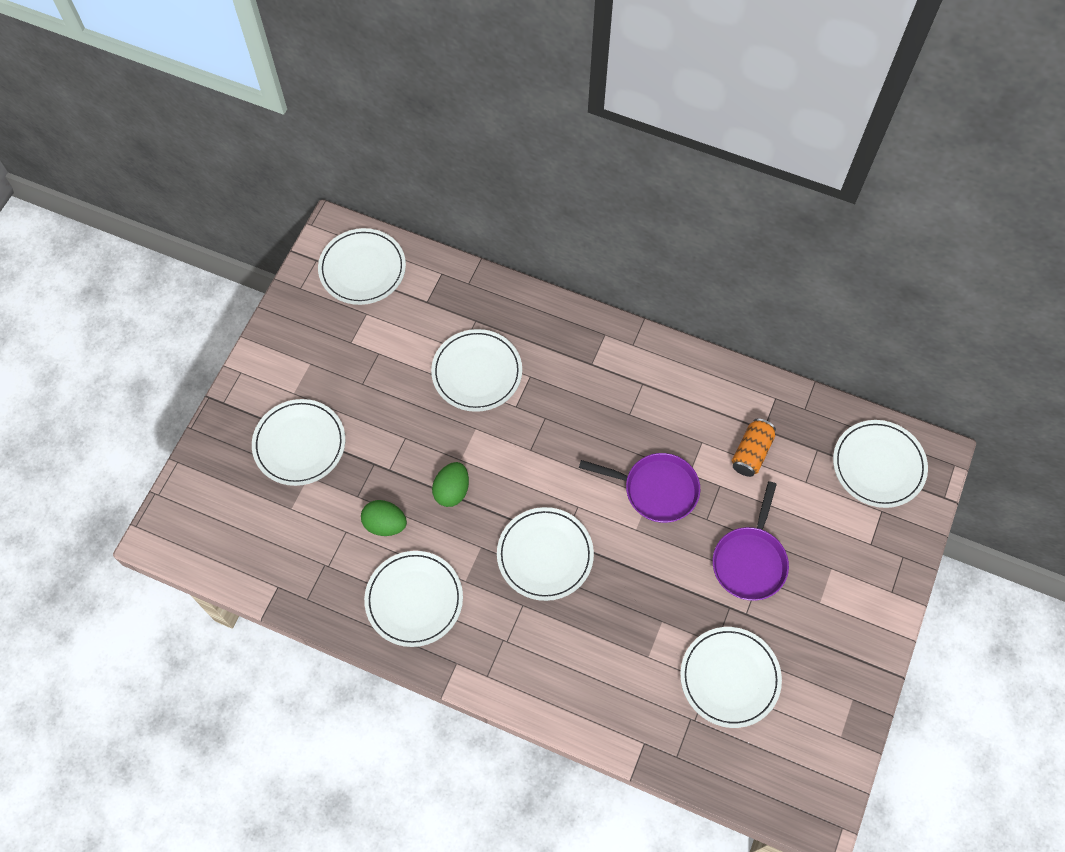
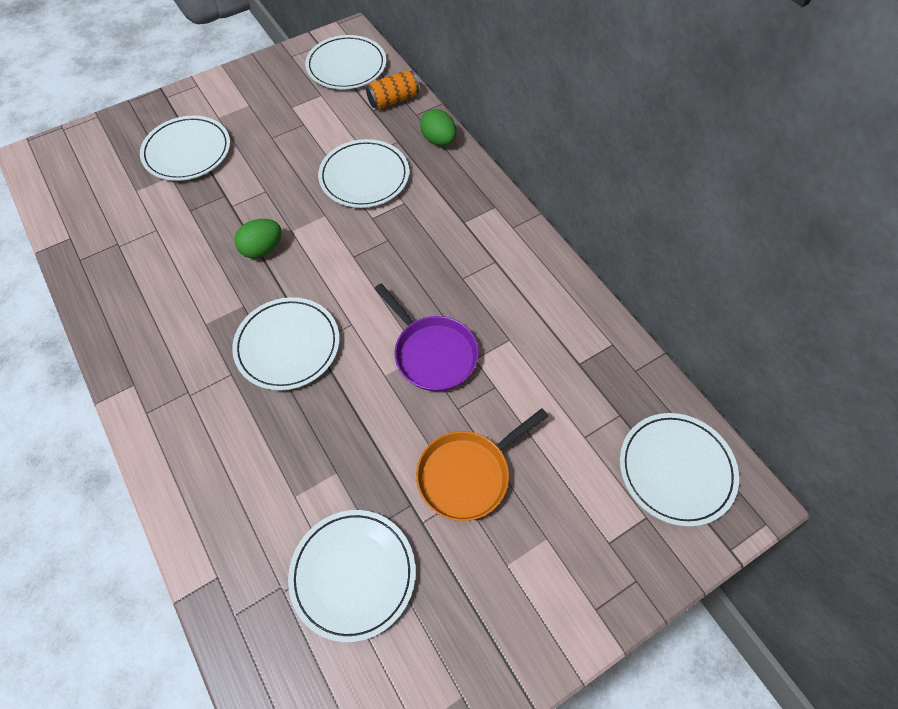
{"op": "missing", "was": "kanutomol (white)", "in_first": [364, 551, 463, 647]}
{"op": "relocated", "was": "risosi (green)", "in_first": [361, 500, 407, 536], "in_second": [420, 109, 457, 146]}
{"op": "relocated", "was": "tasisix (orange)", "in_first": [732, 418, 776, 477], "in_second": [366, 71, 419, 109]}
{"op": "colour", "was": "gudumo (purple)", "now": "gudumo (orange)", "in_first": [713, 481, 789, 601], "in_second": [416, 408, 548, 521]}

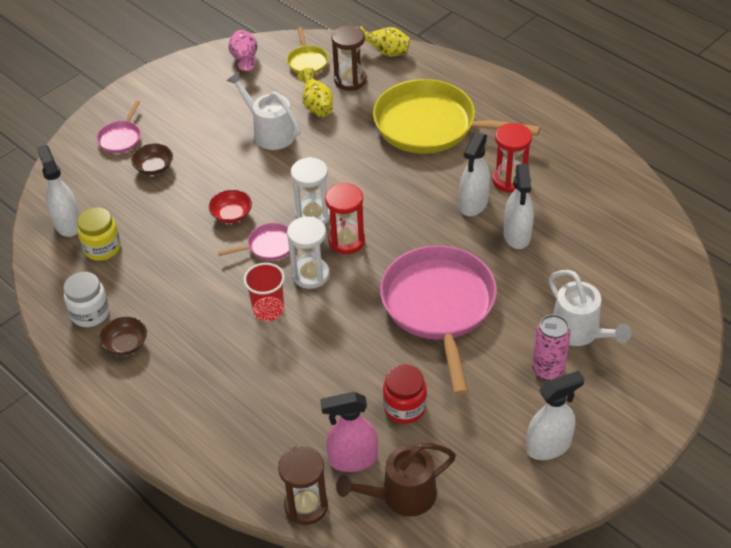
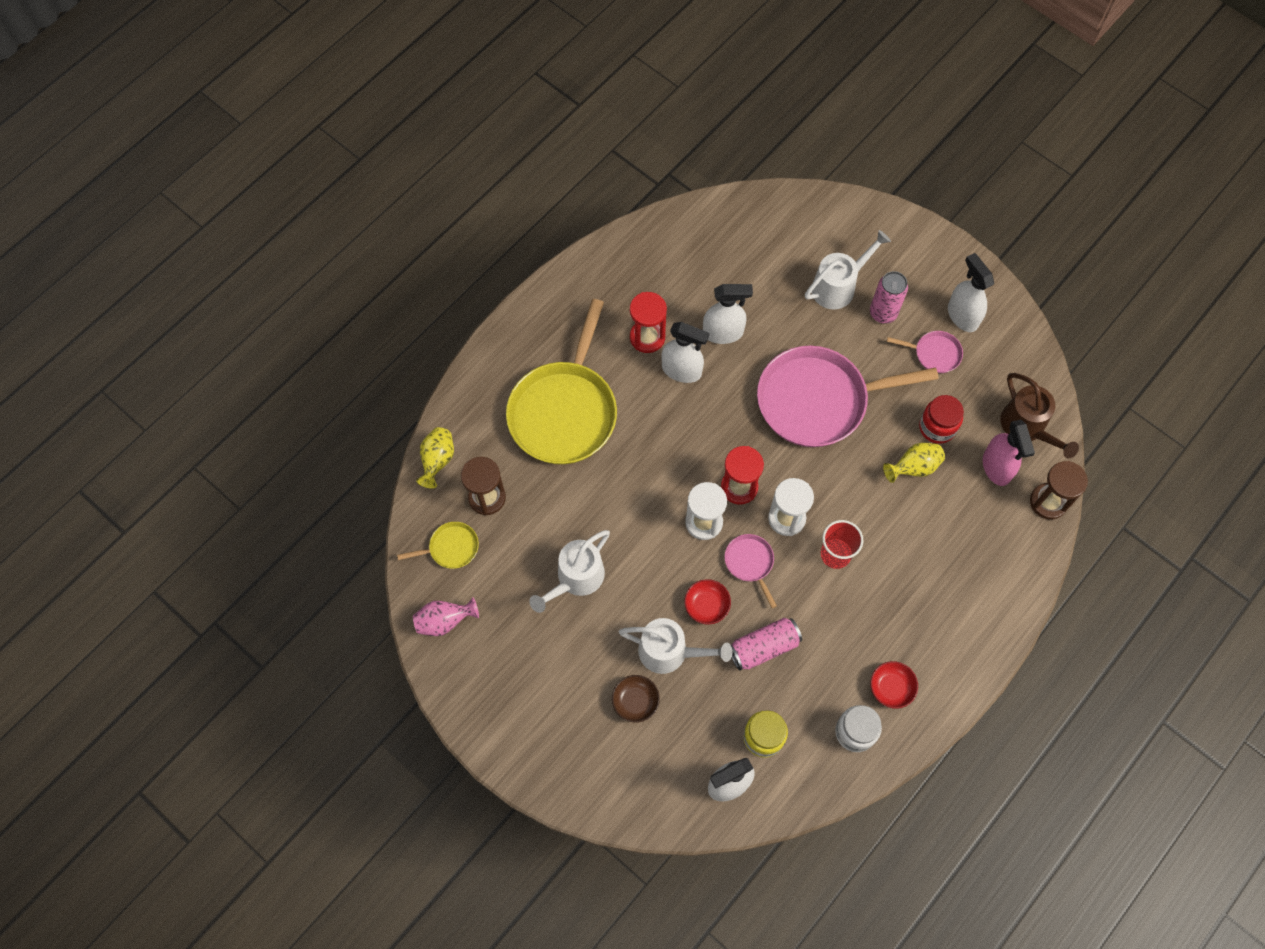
{"op": "appeared", "now": "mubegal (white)", "in_second": [619, 618, 732, 674]}
{"op": "appeared", "now": "tasisix (pink)", "in_second": [731, 618, 802, 671]}
{"op": "relocated", "was": "gudumo (pink)", "in_first": [97, 101, 141, 153], "in_second": [887, 331, 963, 373]}
{"op": "relocated", "was": "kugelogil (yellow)", "in_first": [297, 68, 333, 117], "in_second": [883, 443, 945, 483]}
{"op": "colour", "was": "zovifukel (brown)", "now": "zovifukel (red)", "in_first": [99, 317, 147, 356], "in_second": [870, 661, 918, 709]}

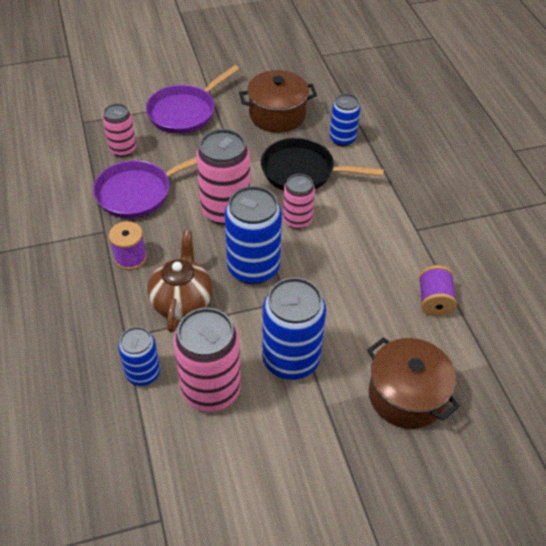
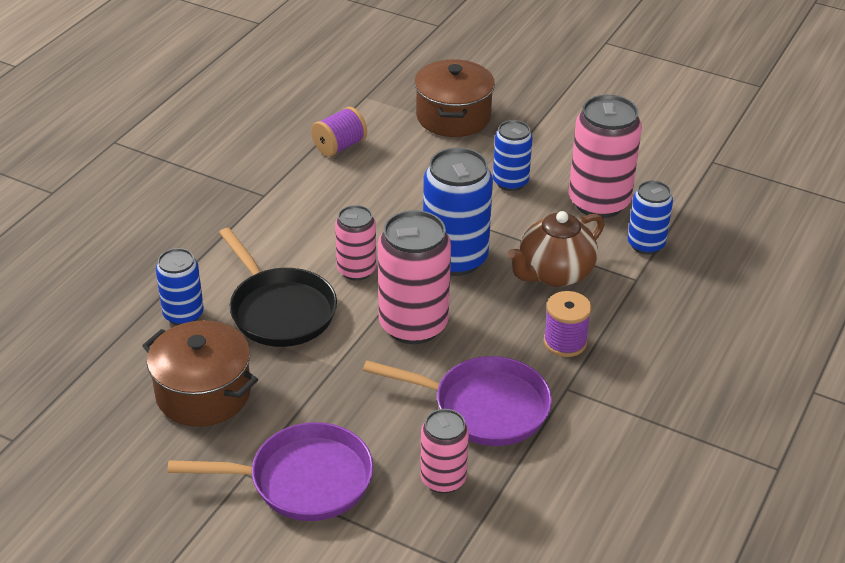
{"op": "size", "was": "tasisix (blue)", "in_first": [262, 277, 326, 380], "in_second": [493, 120, 533, 191], "ratio": 0.59}

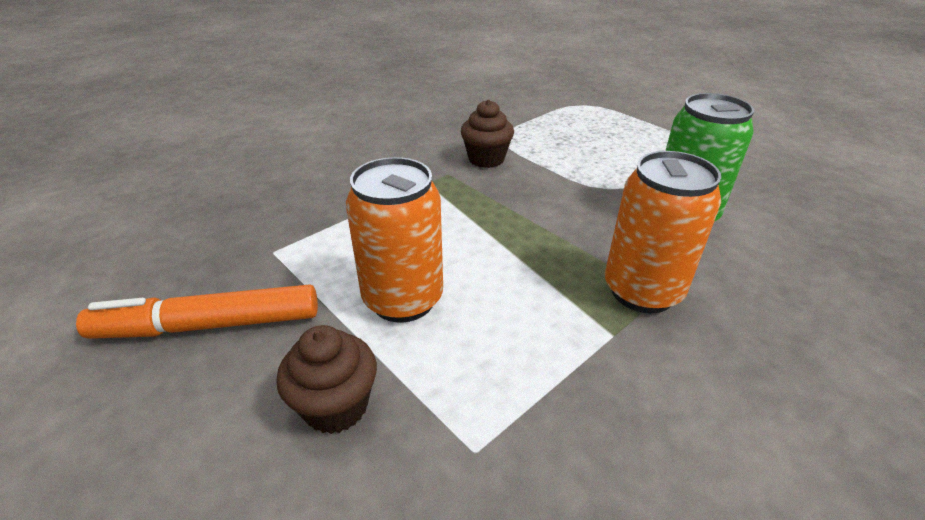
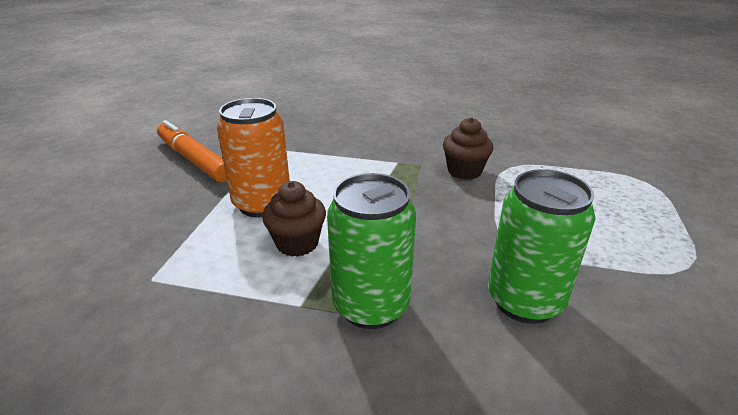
{"op": "relocated", "was": "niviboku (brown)", "in_first": [276, 325, 377, 434], "in_second": [262, 181, 326, 257]}
{"op": "colour", "was": "tasisix (orange)", "now": "tasisix (green)", "in_first": [605, 151, 721, 313], "in_second": [327, 173, 416, 329]}

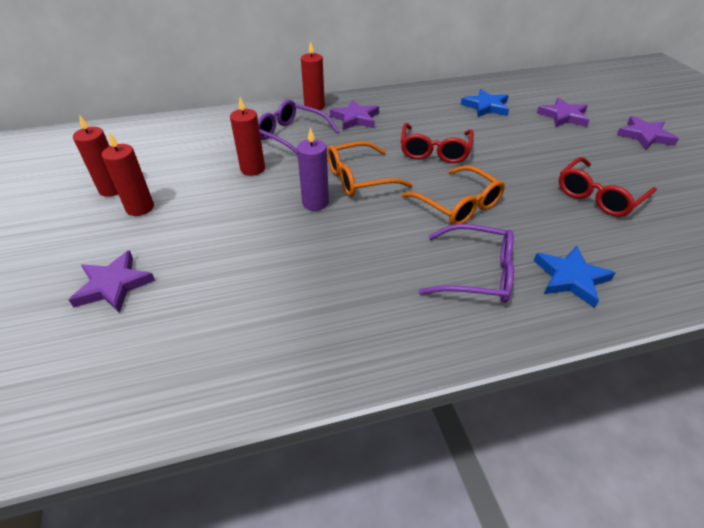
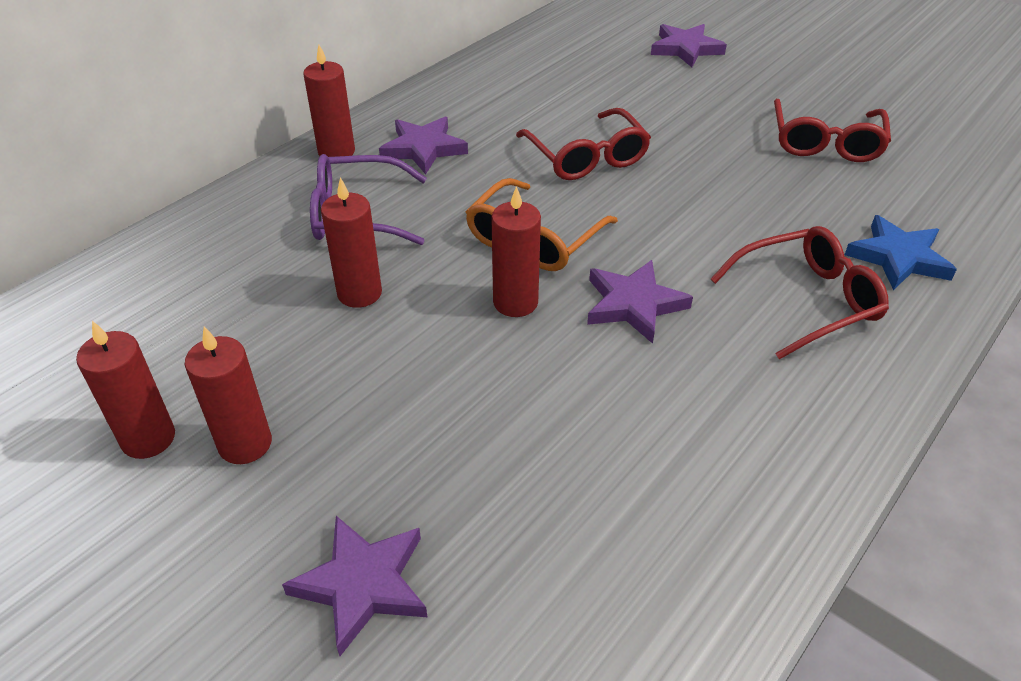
{"op": "missing", "was": "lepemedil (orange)", "in_first": [401, 166, 505, 225]}
{"op": "missing", "was": "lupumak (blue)", "in_first": [461, 89, 509, 117]}
{"op": "relocated", "was": "lupumak (purple)", "in_first": [617, 116, 679, 149], "in_second": [587, 260, 693, 344]}
{"op": "colour", "was": "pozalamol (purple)", "now": "pozalamol (red)", "in_first": [297, 127, 329, 211], "in_second": [491, 186, 541, 317]}
{"op": "colour", "was": "lepemedil (purple)", "now": "lepemedil (red)", "in_first": [419, 224, 514, 303], "in_second": [710, 226, 889, 359]}

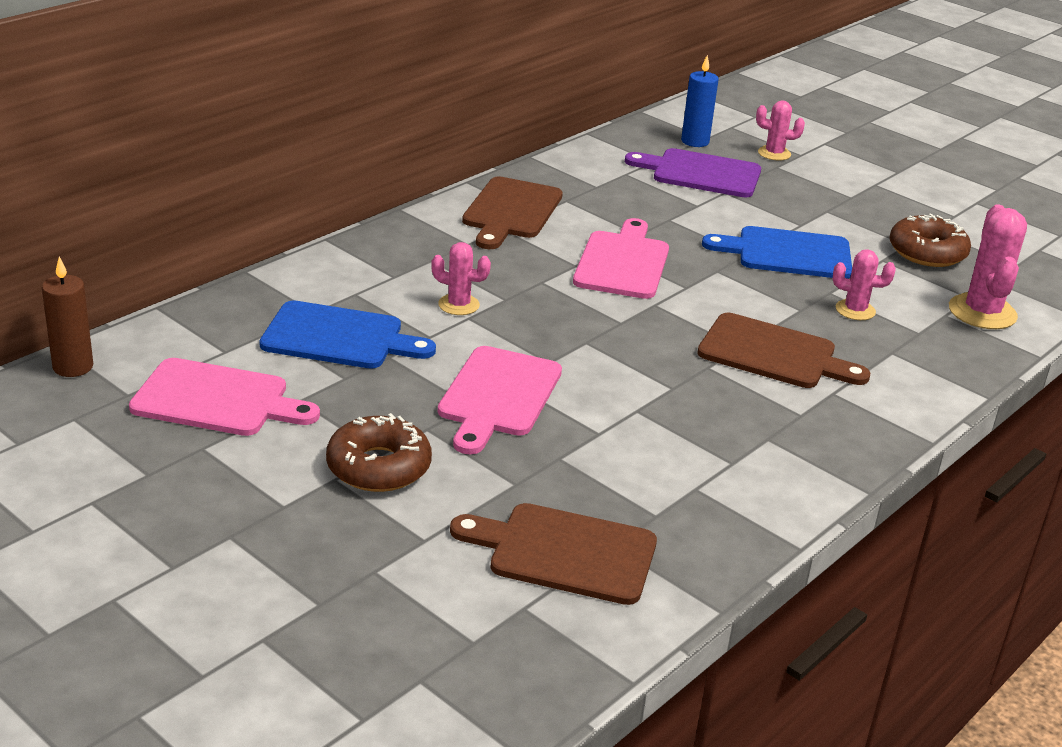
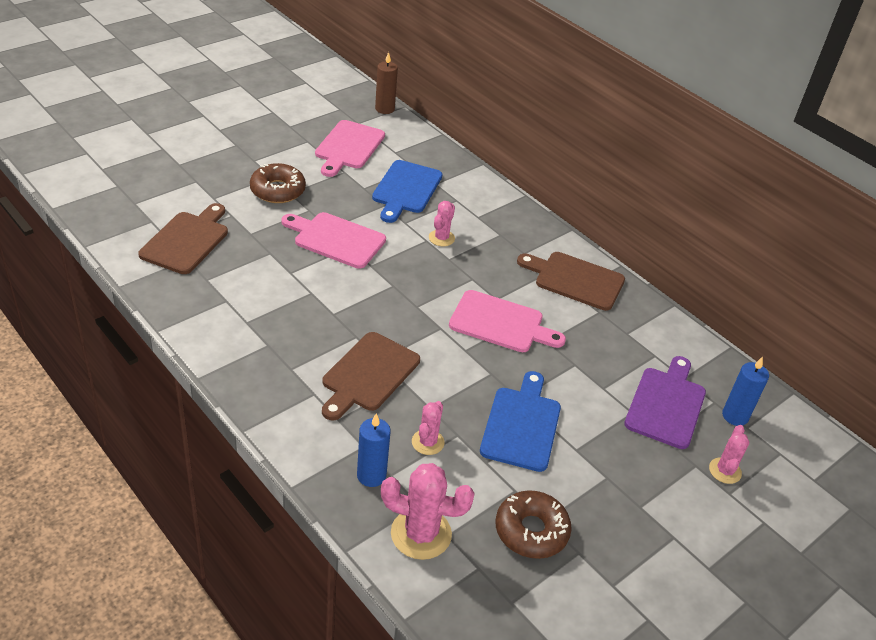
{"op": "appeared", "now": "pozalamol (blue)", "in_second": [357, 413, 391, 487]}

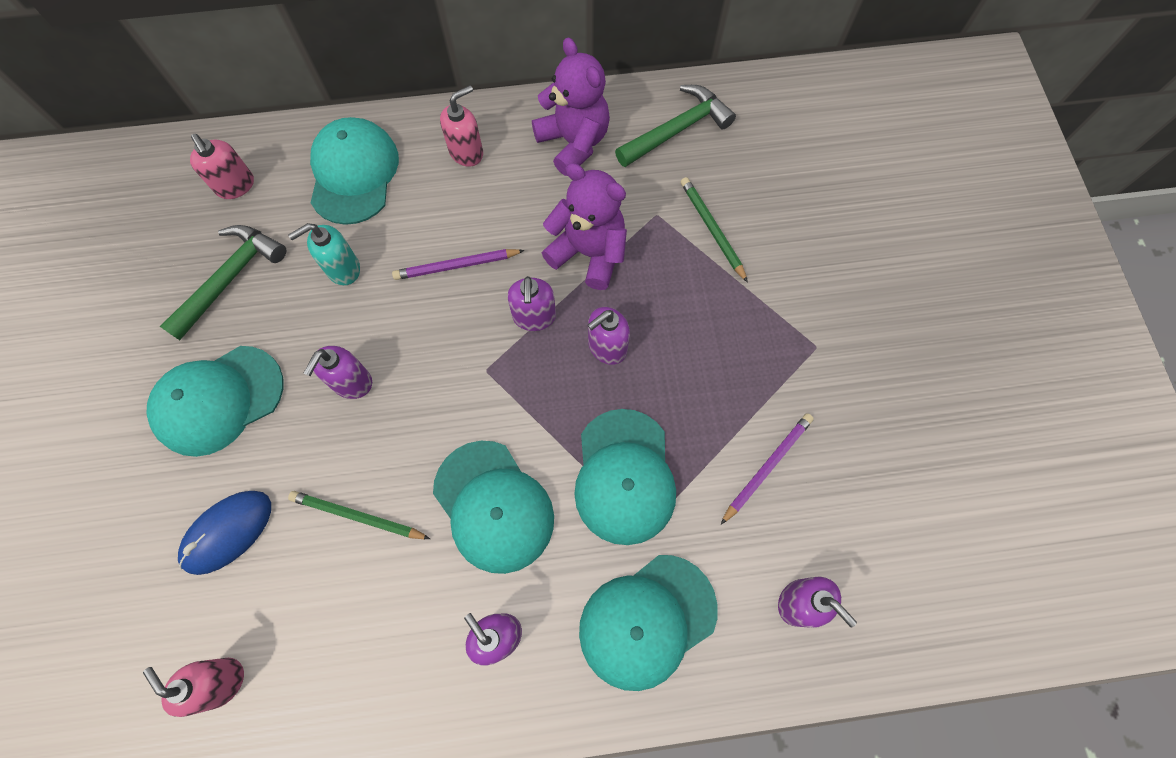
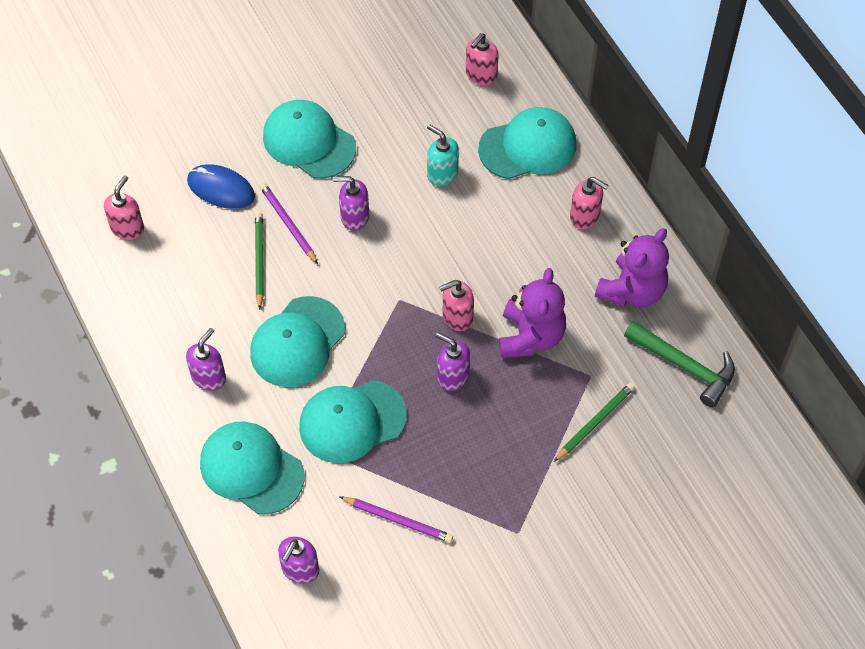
{"op": "missing", "was": "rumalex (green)", "in_first": [160, 225, 286, 340]}
{"op": "relocated", "was": "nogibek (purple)", "in_first": [392, 249, 525, 280], "in_second": [259, 183, 318, 264]}
{"op": "colour", "was": "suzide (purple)", "now": "suzide (pink)", "in_first": [507, 276, 556, 331], "in_second": [439, 280, 474, 331]}

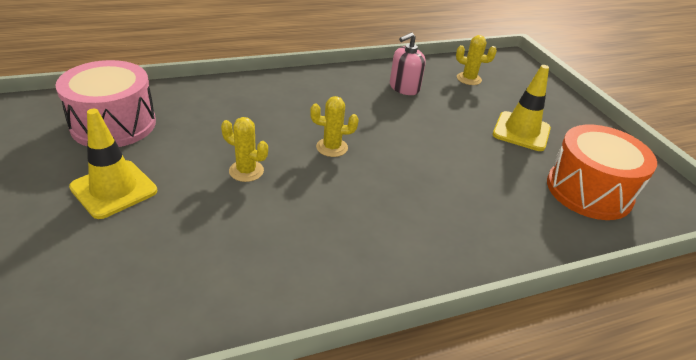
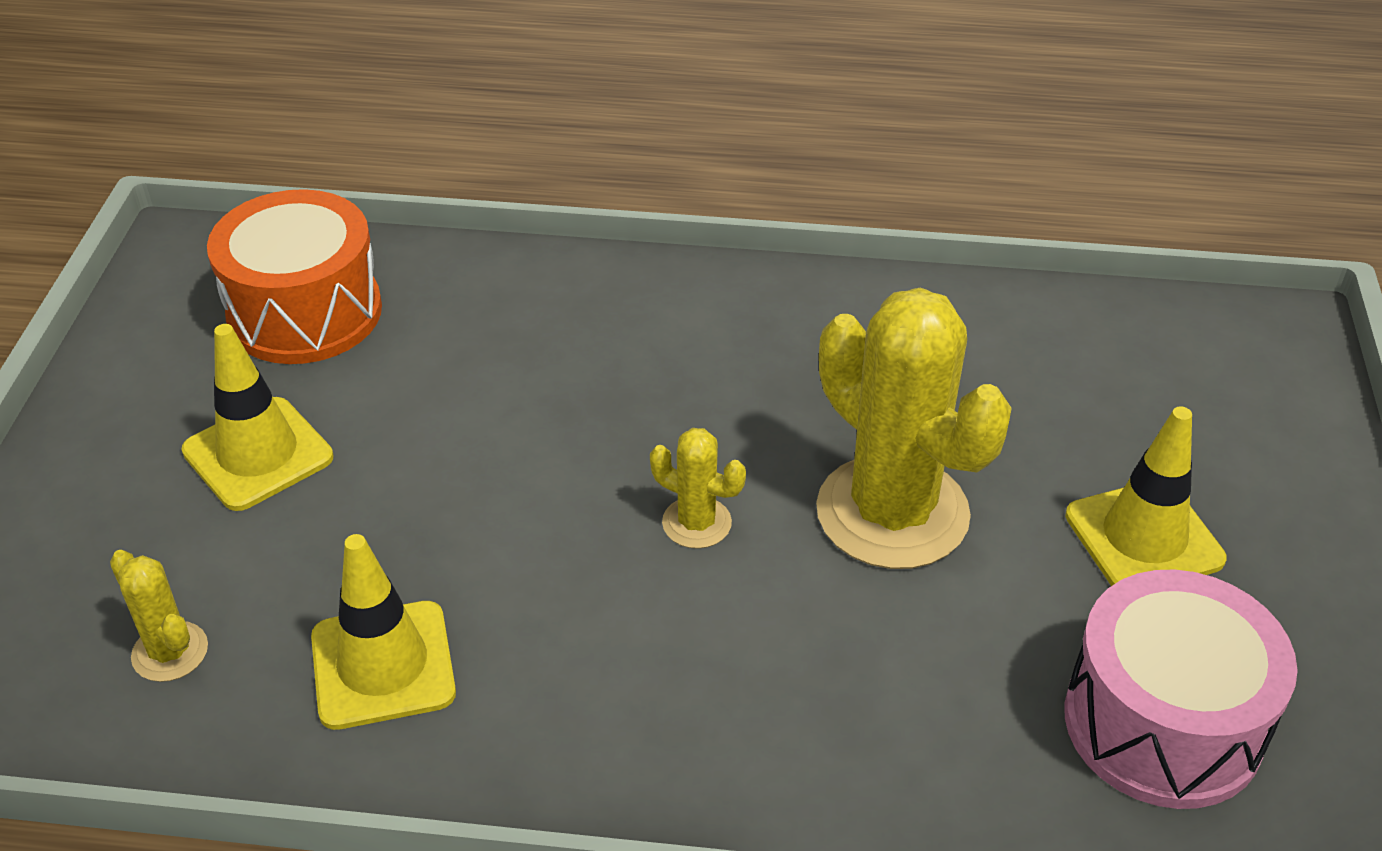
{"op": "exchanged", "was": "suzide (pink)", "now": "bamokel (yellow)", "in_first": [390, 32, 426, 95], "in_second": [311, 534, 456, 730]}
{"op": "size", "was": "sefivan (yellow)", "in_first": [221, 117, 268, 182], "in_second": [816, 288, 1012, 569], "ratio": 2.21}

